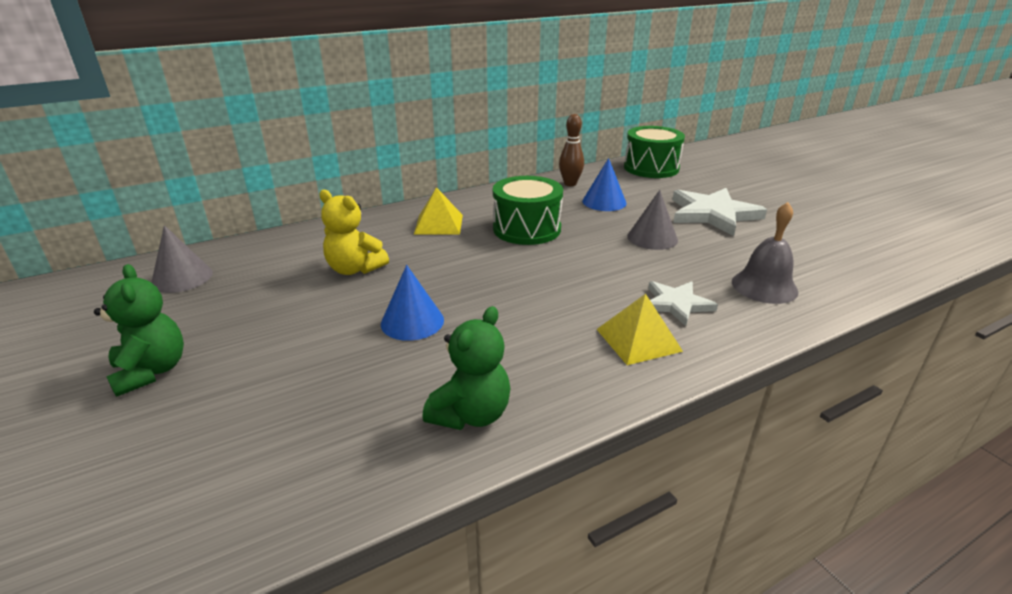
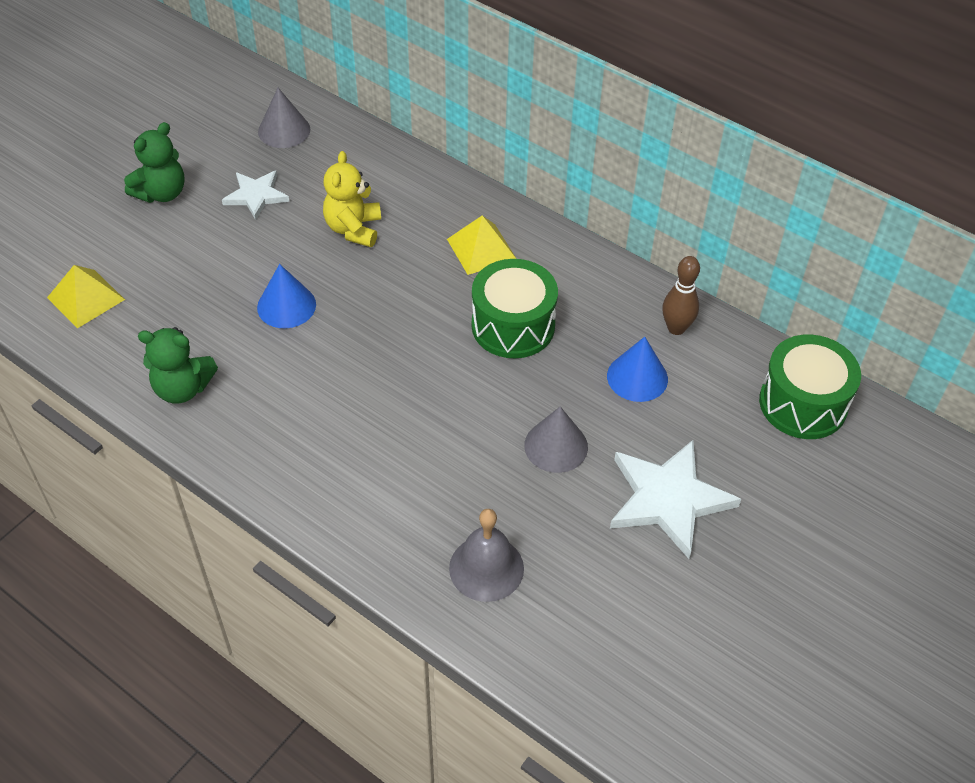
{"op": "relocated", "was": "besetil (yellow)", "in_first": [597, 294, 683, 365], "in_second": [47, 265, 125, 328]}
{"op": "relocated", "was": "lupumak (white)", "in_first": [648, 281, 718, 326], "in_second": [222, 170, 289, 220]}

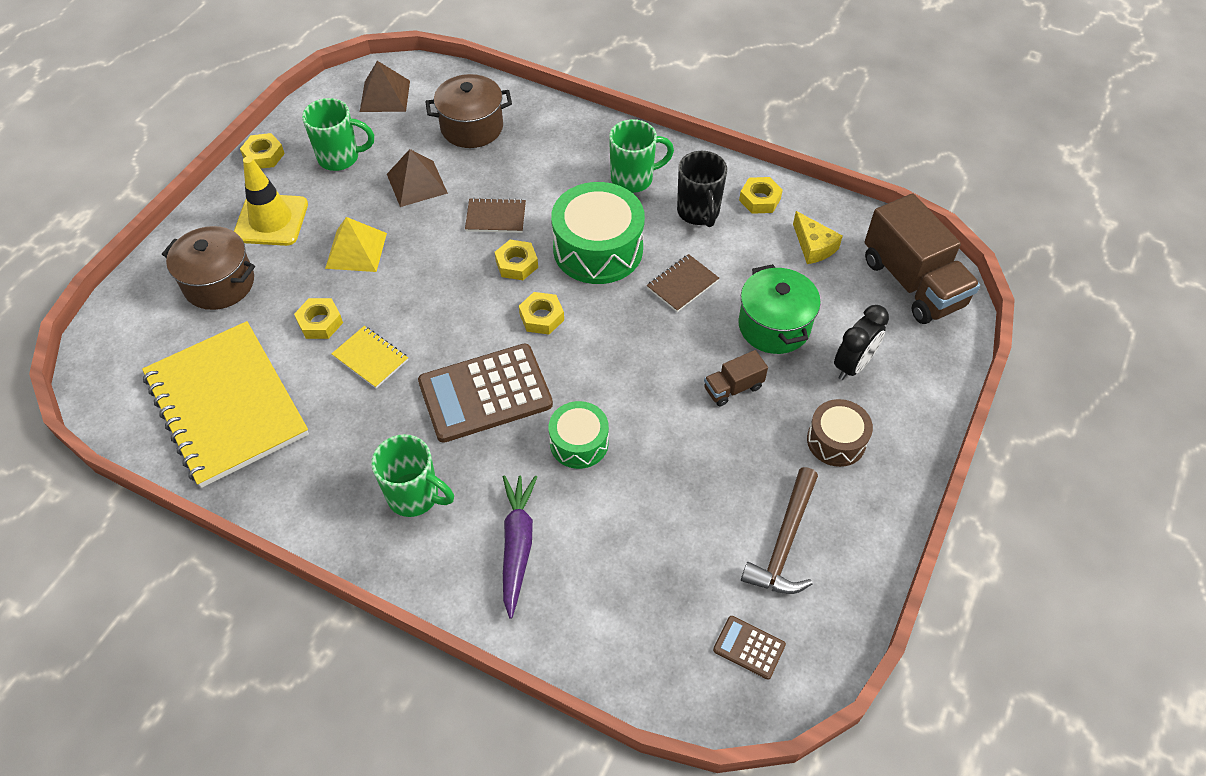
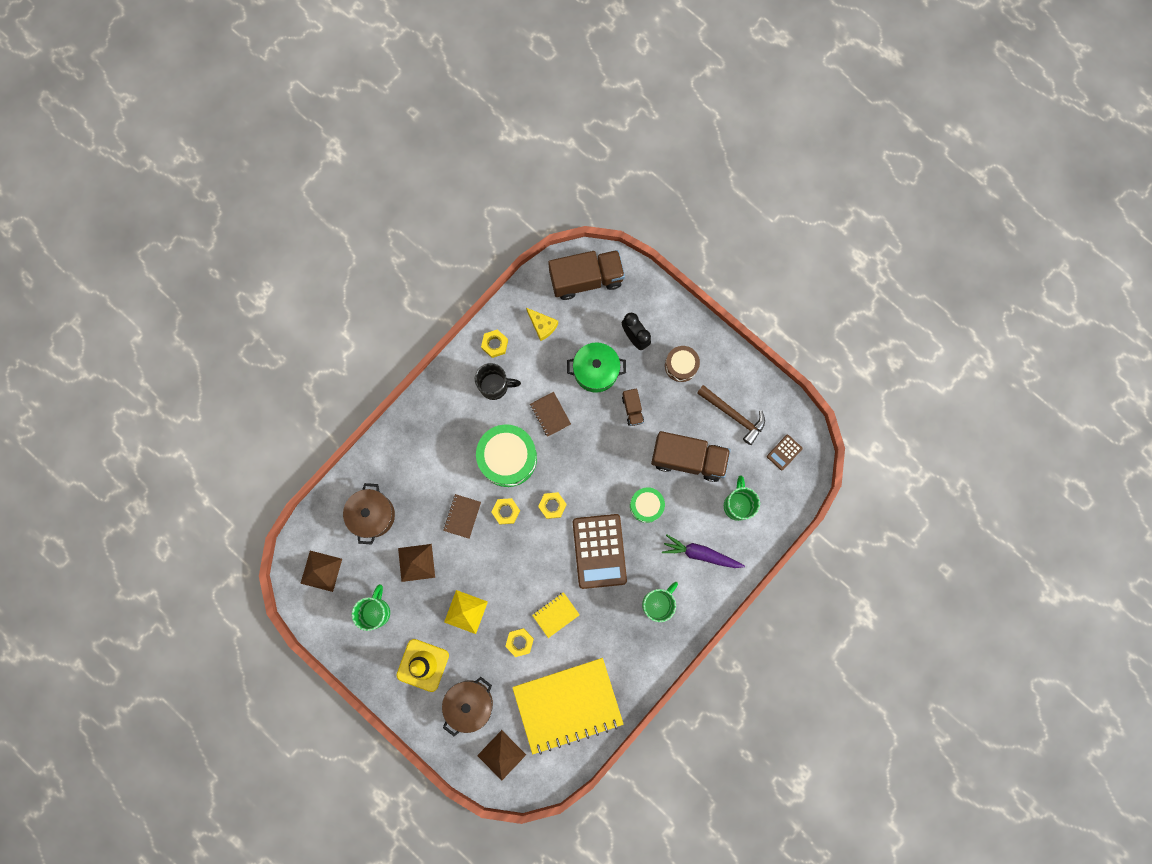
{"op": "missing", "was": "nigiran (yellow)", "in_first": [240, 133, 285, 169]}
{"op": "appeared", "now": "besetil (brown)", "in_second": [477, 730, 526, 780]}
{"op": "appeared", "now": "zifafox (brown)", "in_second": [651, 431, 731, 482]}
{"op": "relocated", "was": "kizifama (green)", "in_first": [609, 119, 674, 193], "in_second": [724, 476, 760, 521]}
{"op": "spun", "was": "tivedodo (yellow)", "in_first": [793, 211, 843, 264], "in_second": [526, 308, 558, 341], "clockwise": 60}

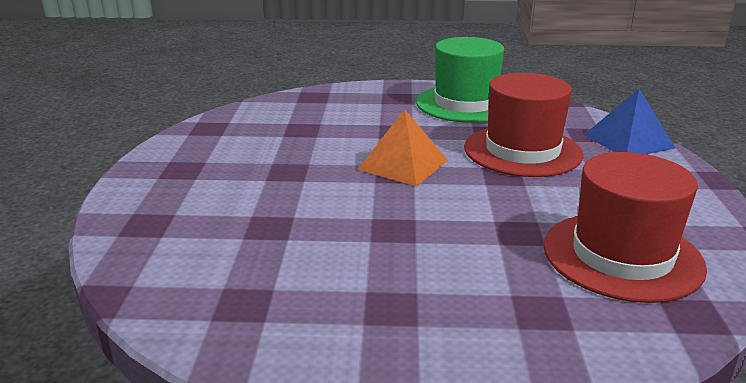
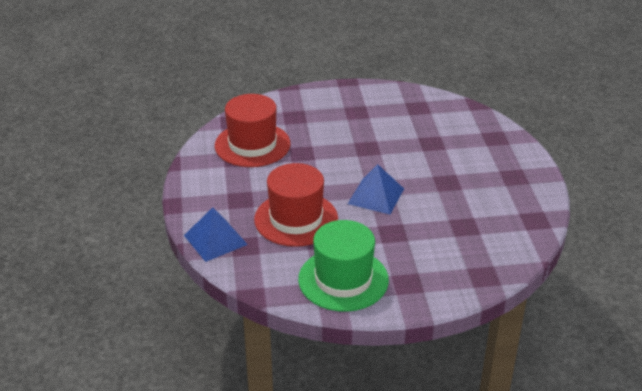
{"op": "colour", "was": "besetil (orange)", "now": "besetil (blue)", "in_first": [357, 109, 448, 186], "in_second": [348, 164, 404, 215]}

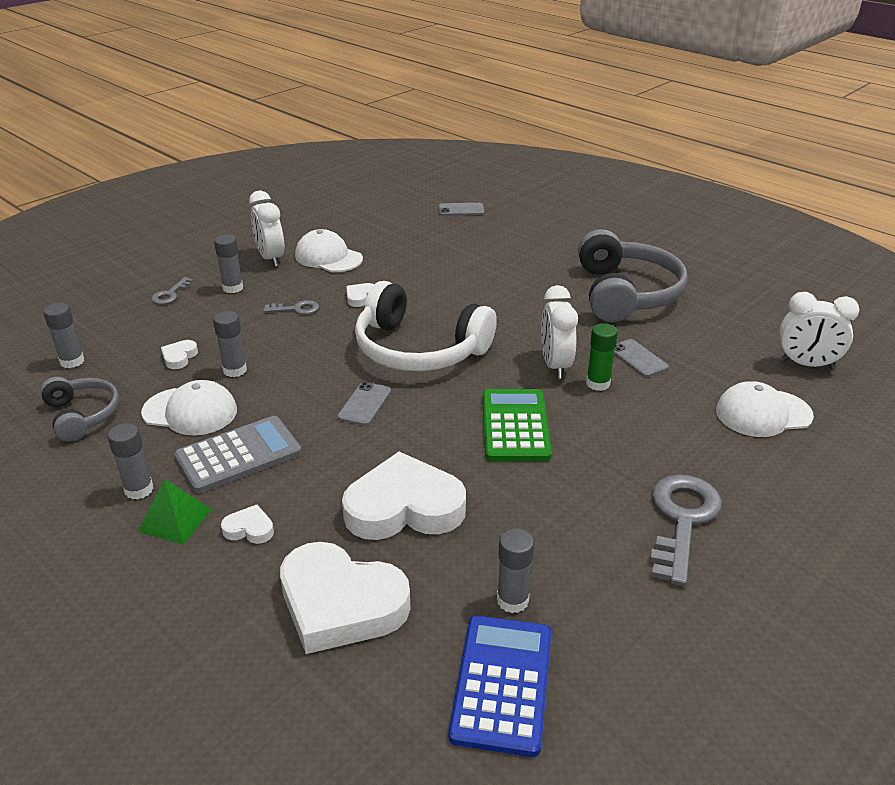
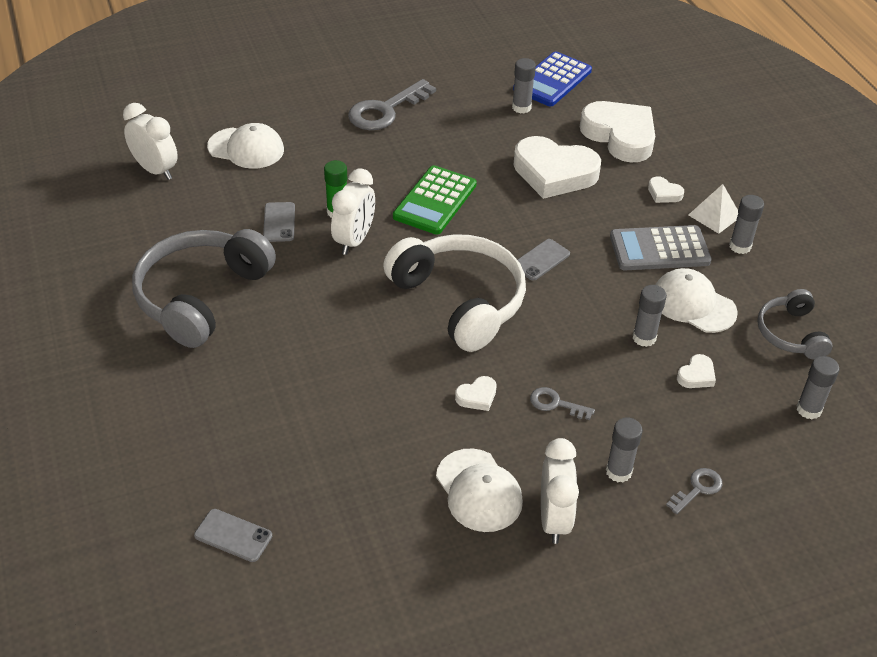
{"op": "colour", "was": "besetil (green)", "now": "besetil (white)", "in_first": [138, 479, 212, 545], "in_second": [688, 184, 738, 234]}

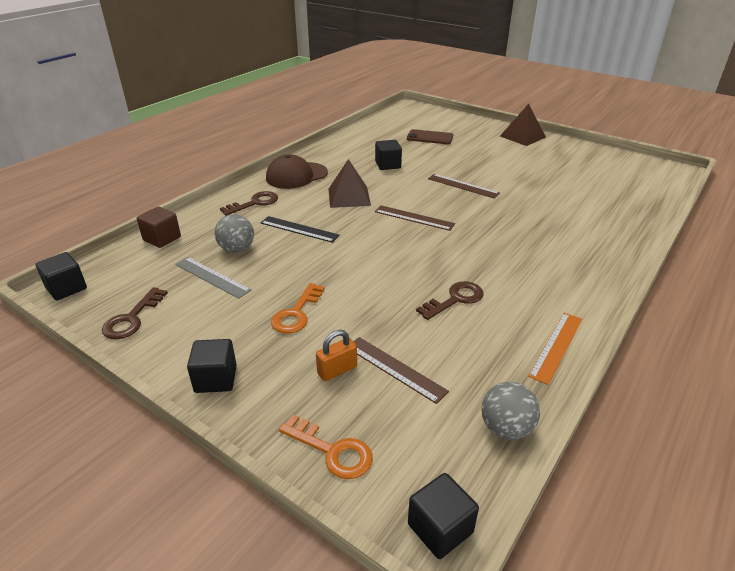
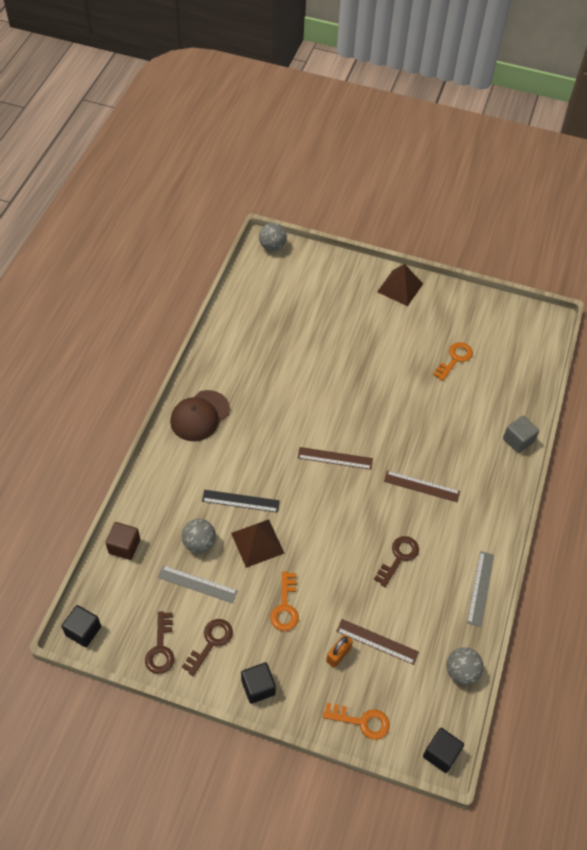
{"op": "missing", "was": "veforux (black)", "in_first": [375, 140, 402, 170]}
{"op": "missing", "was": "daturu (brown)", "in_first": [407, 129, 453, 144]}
{"op": "appeared", "now": "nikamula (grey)", "in_second": [259, 223, 287, 251]}
{"op": "appeared", "now": "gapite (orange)", "in_second": [433, 342, 473, 381]}
{"op": "appeared", "now": "veforux (grey)", "in_second": [503, 415, 539, 453]}
{"op": "relocated", "was": "gapite (brown)", "in_first": [220, 191, 278, 216], "in_second": [182, 619, 233, 676]}
{"op": "relocated", "was": "besetil (brown)", "in_first": [328, 159, 371, 208], "in_second": [231, 519, 285, 568]}
{"op": "relocated", "was": "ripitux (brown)", "in_first": [428, 174, 500, 199], "in_second": [384, 471, 460, 502]}
{"op": "colour", "was": "ripitux (orange)", "now": "ripitux (grey)", "in_first": [528, 313, 582, 385], "in_second": [467, 551, 494, 627]}

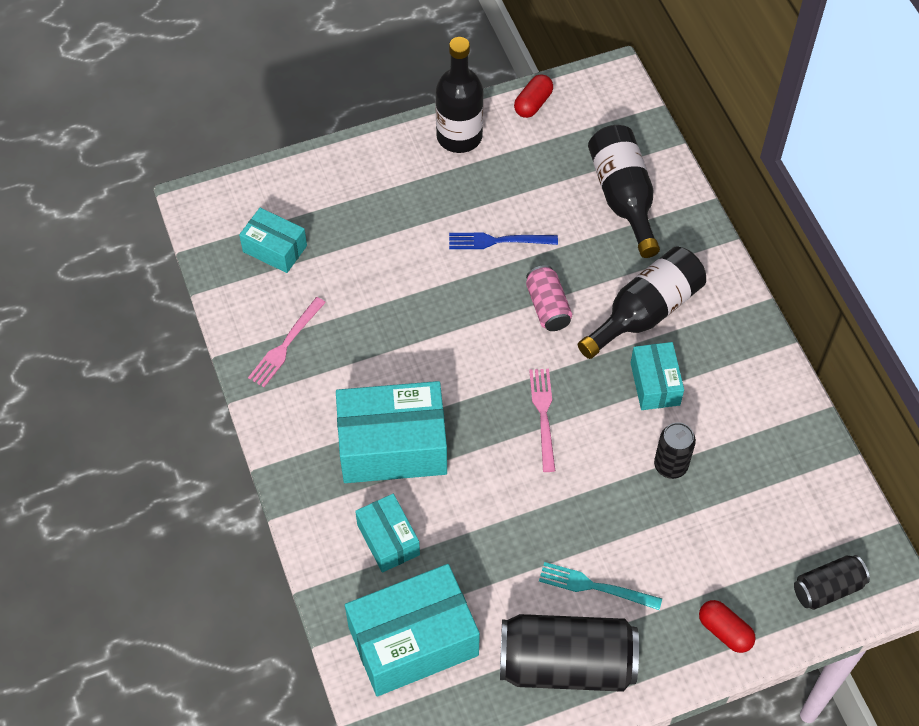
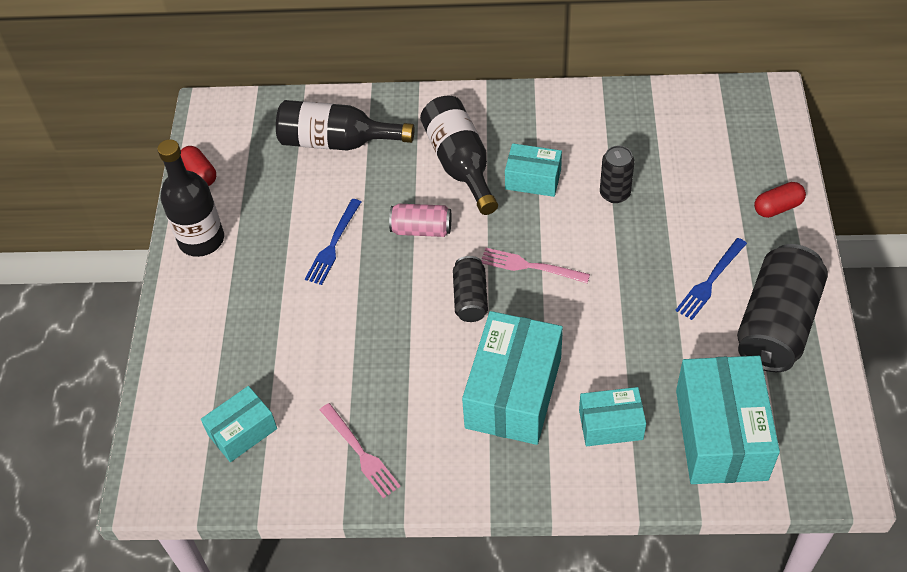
{"op": "relocated", "was": "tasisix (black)", "in_first": [794, 555, 870, 610], "in_second": [453, 256, 488, 322]}
{"op": "colour", "was": "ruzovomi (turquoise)", "now": "ruzovomi (blue)", "in_first": [539, 562, 662, 610], "in_second": [675, 238, 747, 320]}

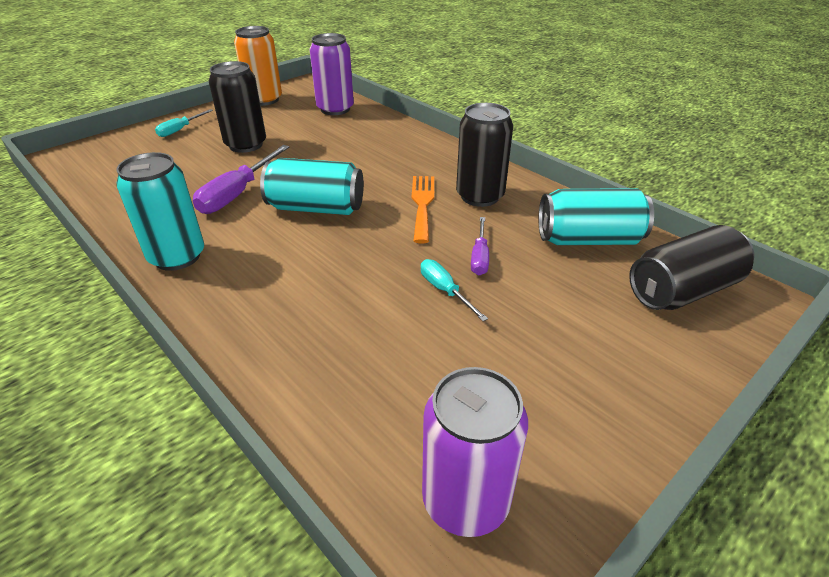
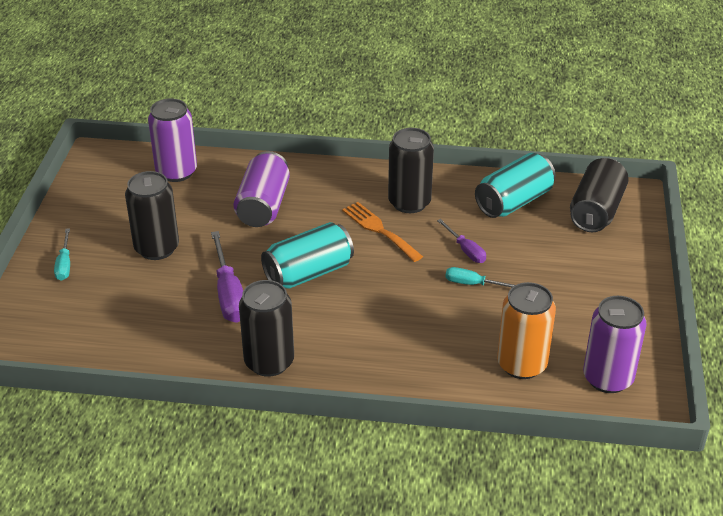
{"op": "appeared", "now": "tasisix (purple)", "in_second": [233, 151, 290, 227]}
{"op": "relocated", "was": "tasisix (orange)", "in_first": [234, 26, 282, 106], "in_second": [497, 282, 556, 379]}
{"op": "colour", "was": "tasisix (turquoise)", "now": "tasisix (black)", "in_first": [116, 152, 204, 271], "in_second": [239, 280, 294, 377]}

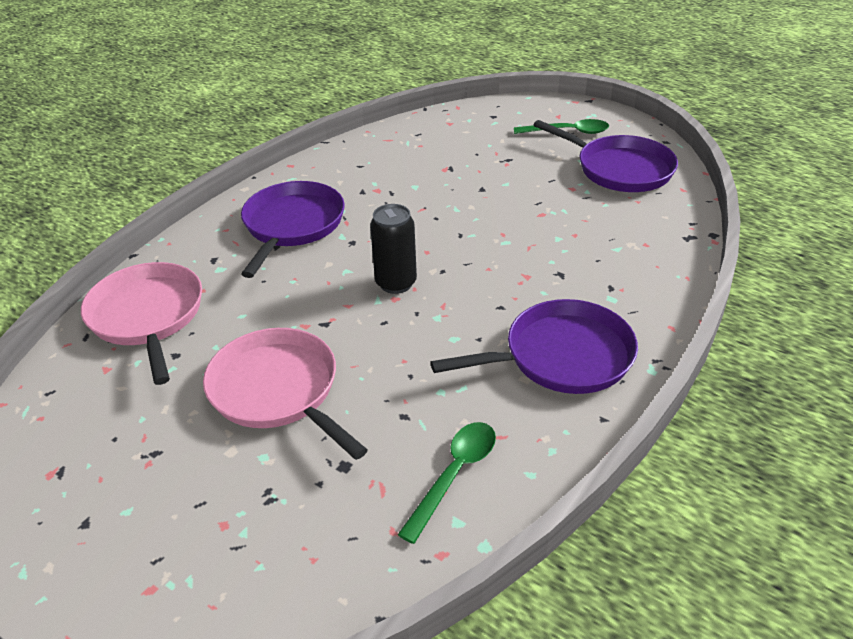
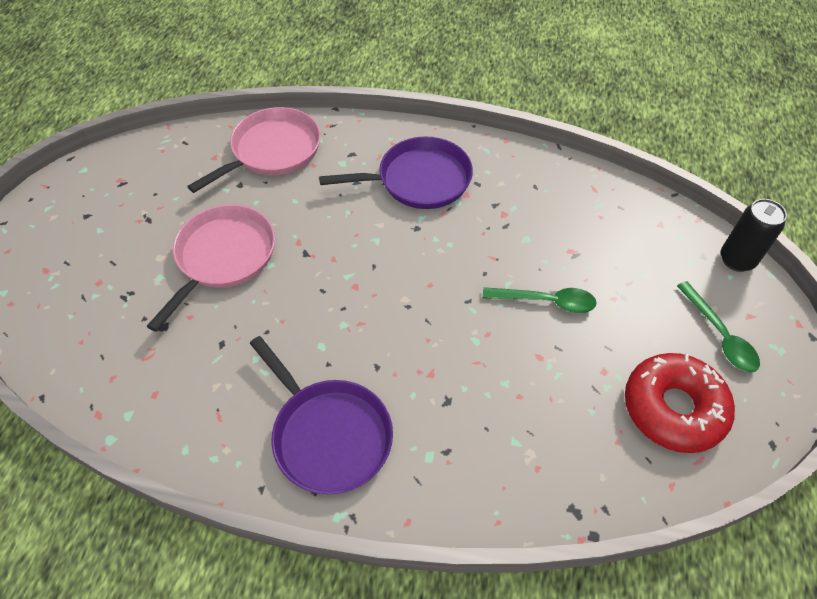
{"op": "relocated", "was": "tasisix (black)", "in_first": [370, 204, 417, 294], "in_second": [721, 199, 787, 272]}
{"op": "relocated", "was": "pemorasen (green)", "in_first": [398, 422, 496, 544], "in_second": [483, 287, 597, 313]}
{"op": "exchanged", "was": "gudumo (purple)", "now": "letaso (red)", "in_first": [534, 120, 678, 192], "in_second": [625, 353, 735, 453]}

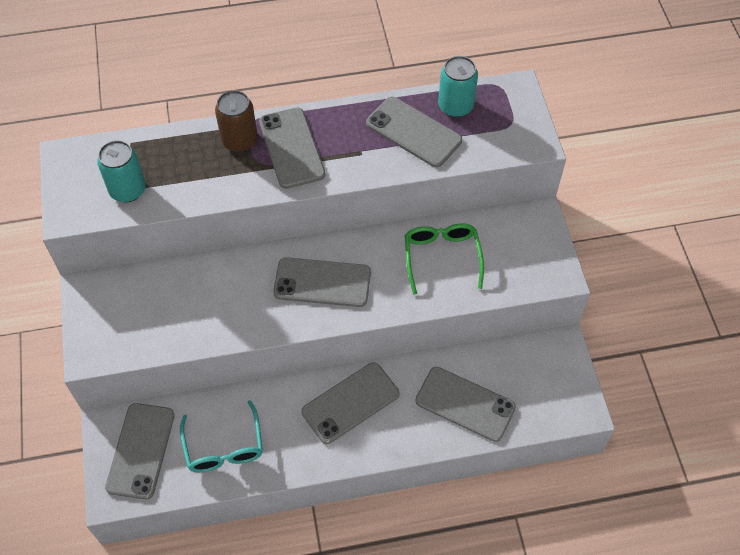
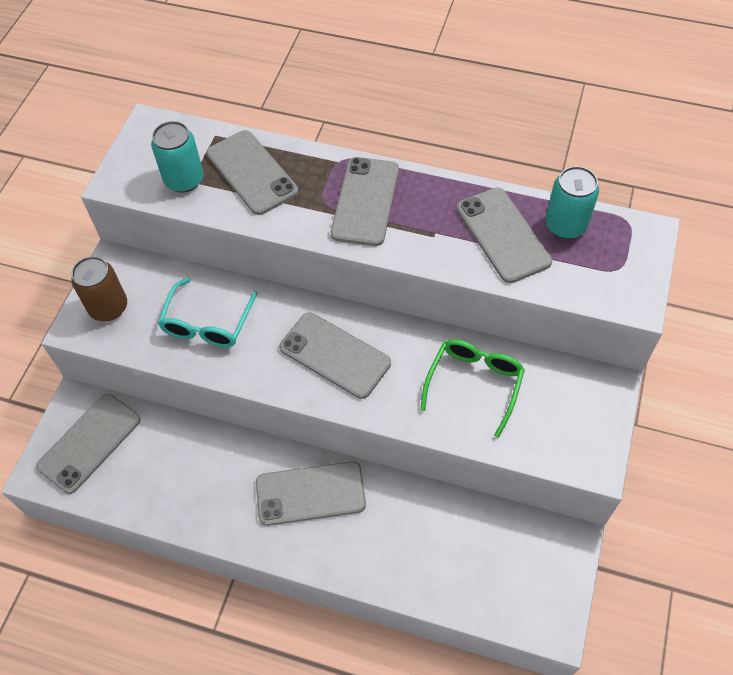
{"op": "relocated", "was": "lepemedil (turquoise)", "in_first": [180, 400, 263, 472], "in_second": [158, 277, 258, 348]}
{"op": "relocated", "was": "tasisix (brown)", "in_first": [215, 90, 258, 152], "in_second": [71, 256, 127, 321]}
{"op": "relocated", "was": "daturu (grey)", "in_first": [415, 367, 516, 442], "in_second": [206, 130, 298, 215]}

